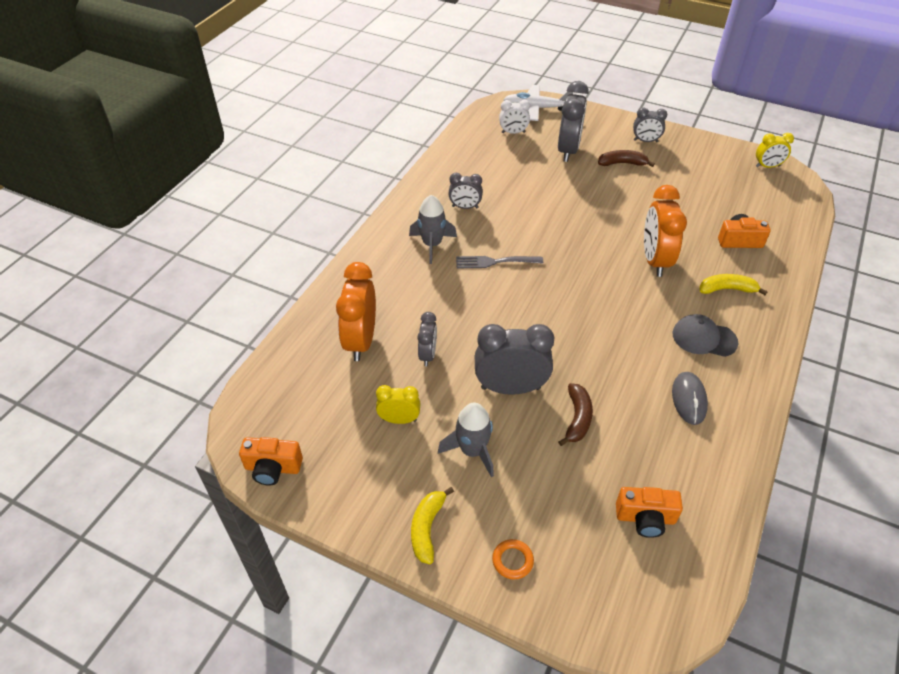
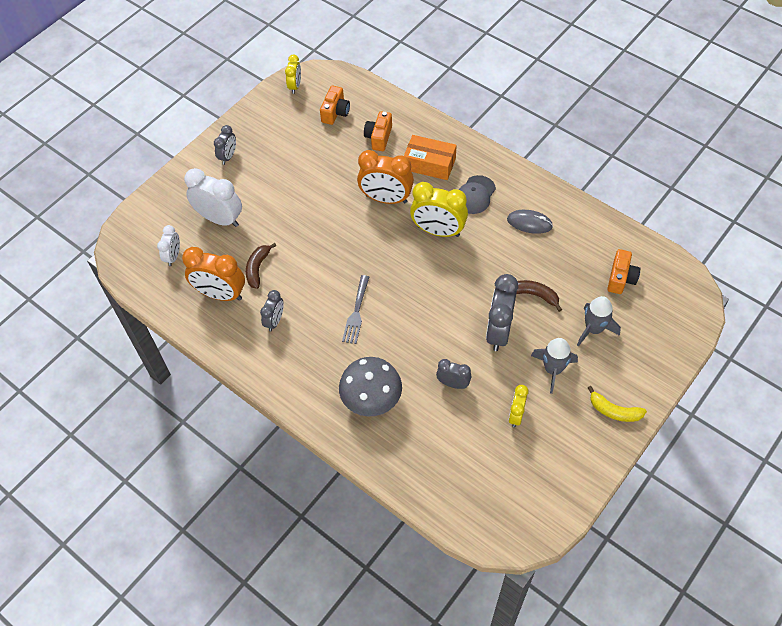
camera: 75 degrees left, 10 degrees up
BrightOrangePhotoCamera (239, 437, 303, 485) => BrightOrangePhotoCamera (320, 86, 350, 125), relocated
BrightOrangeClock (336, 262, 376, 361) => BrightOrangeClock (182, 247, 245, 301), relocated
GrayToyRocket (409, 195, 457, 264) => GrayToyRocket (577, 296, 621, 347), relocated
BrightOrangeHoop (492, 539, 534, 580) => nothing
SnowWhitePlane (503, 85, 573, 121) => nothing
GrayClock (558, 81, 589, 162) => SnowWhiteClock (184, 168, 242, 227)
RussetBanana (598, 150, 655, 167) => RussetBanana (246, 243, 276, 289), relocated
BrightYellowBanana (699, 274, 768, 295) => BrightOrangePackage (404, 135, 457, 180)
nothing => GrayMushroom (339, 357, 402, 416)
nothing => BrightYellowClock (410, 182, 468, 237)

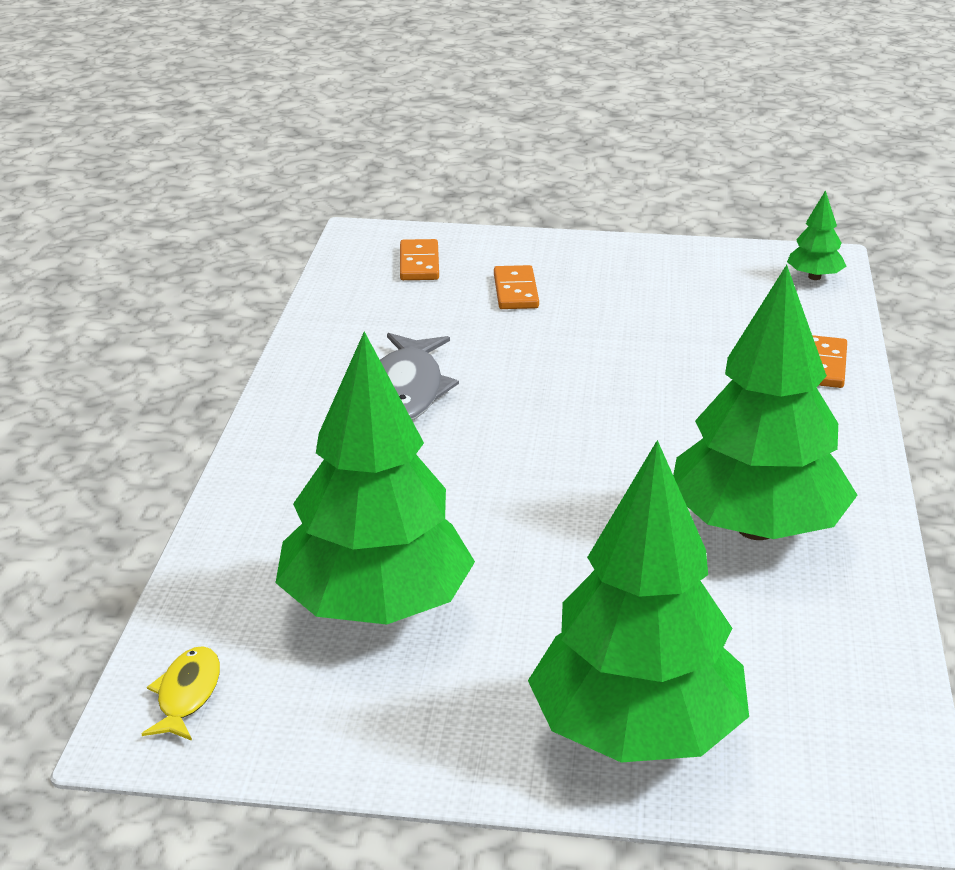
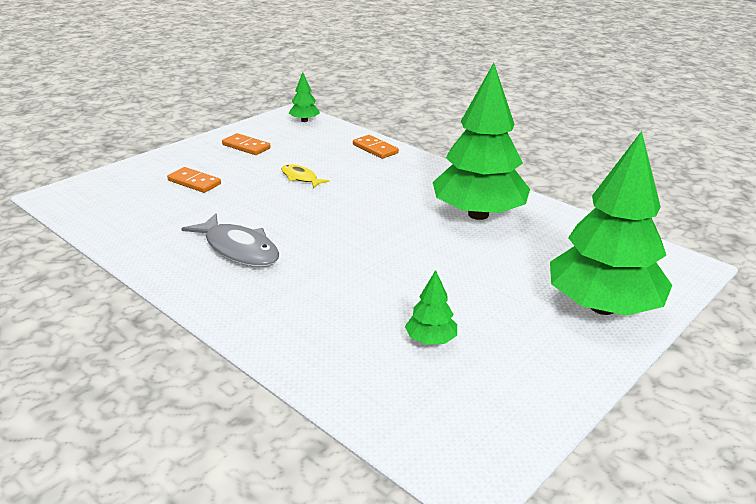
camera: 55 degrees left, 0 degrees up
BrightYellowFishFigure (142, 646, 220, 741) => BrightYellowFishFigure (281, 164, 329, 188), relocated
EmeraldFirTree (276, 331, 475, 624) => EmeraldFirTree (405, 270, 457, 345), x0.42
BrightOrangeDomino (400, 239, 439, 280) => BrightOrangeDomino (222, 133, 271, 155), relocated

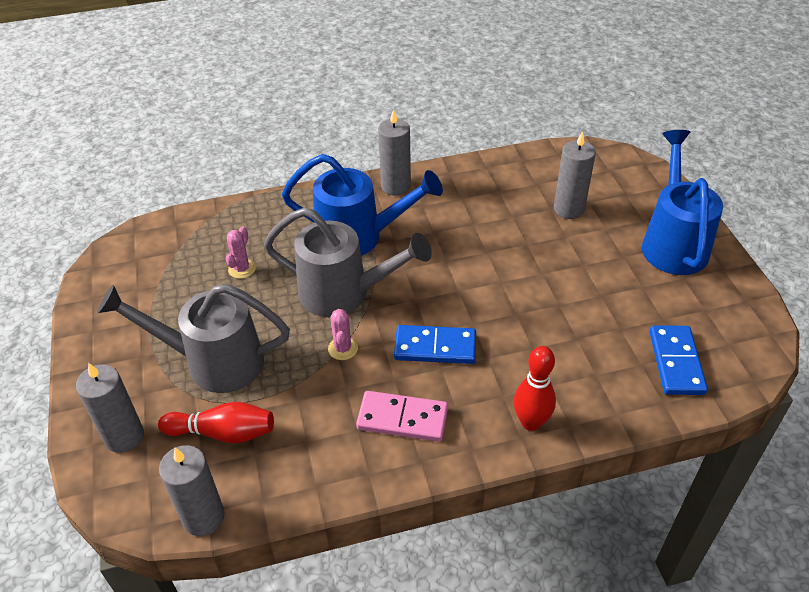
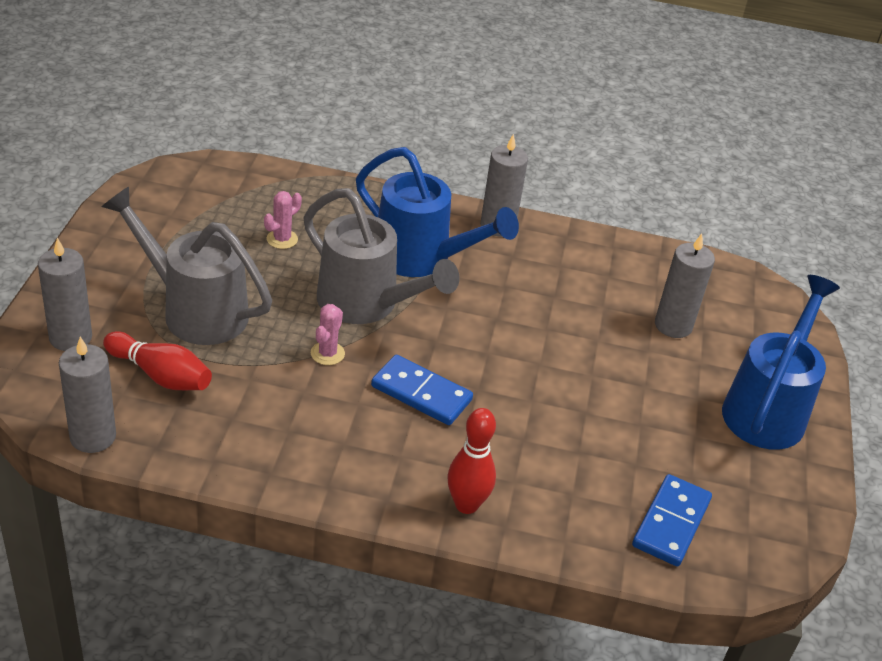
camera: 20 degrees right, 5 degrees down
RosyDomino (356, 391, 448, 442) => nothing

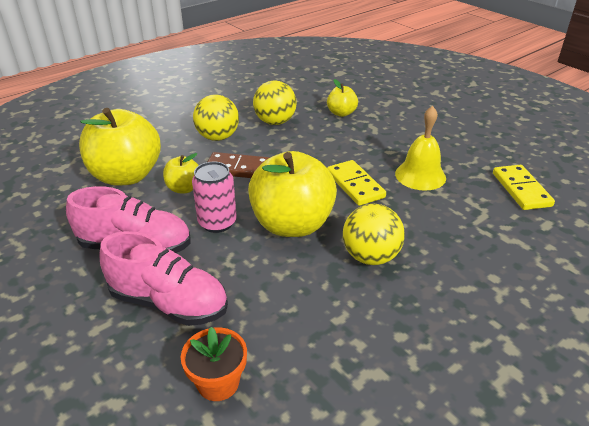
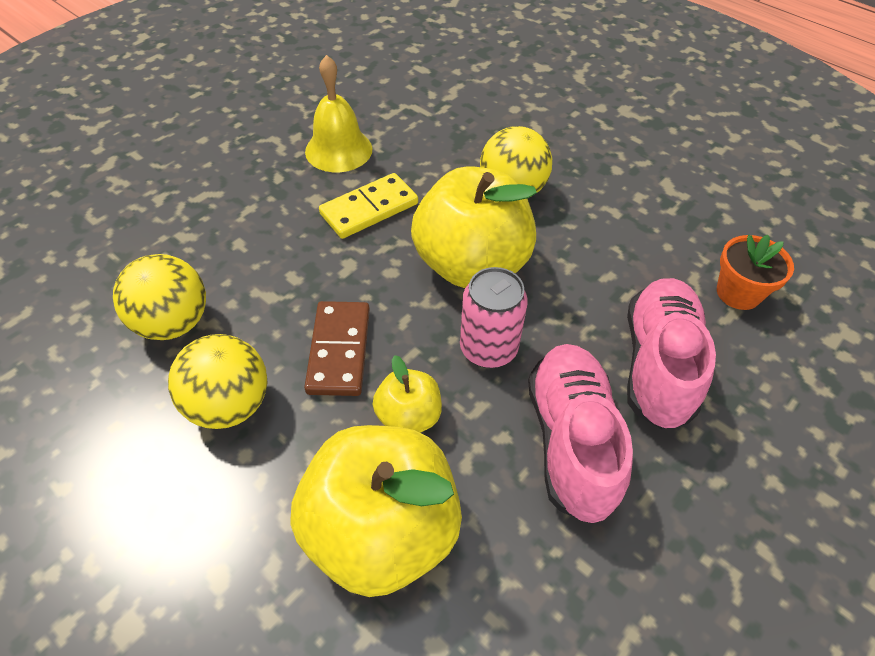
camera: 100 degrees left, 15 degrees up
BrightYellowToyApple (327, 79, 358, 117) => nothing
BrightYellowDomino (493, 165, 555, 210) => nothing

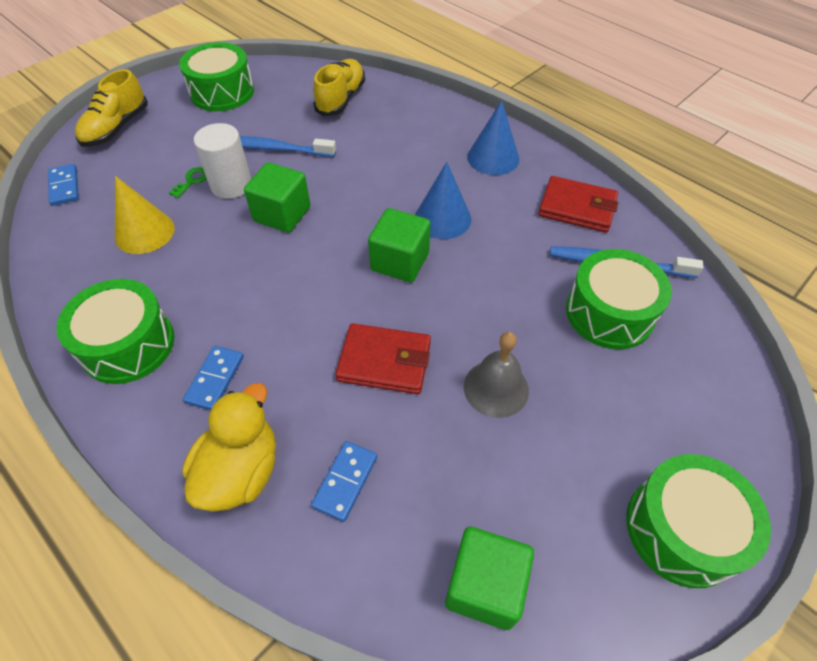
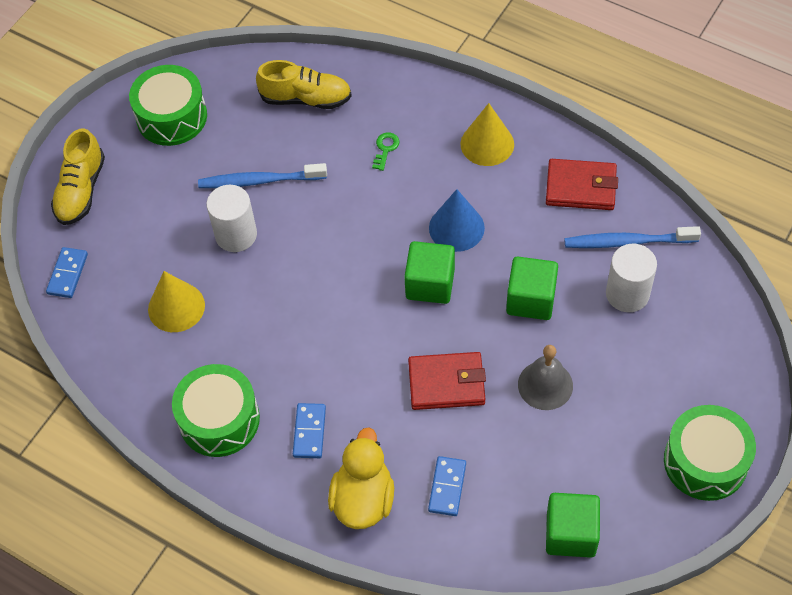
camera: 10 degrees left, 5 degrees up
RoyalBlueDomino (48, 164, 79, 206) => RoyalBlueDomino (46, 247, 88, 298), 45 degrees clockwise
EmeraldDoorKey (169, 167, 207, 198) => EmeraldDoorKey (372, 132, 399, 171), relocated
EmeraldSolidCube (244, 162, 310, 233) => EmeraldSolidCube (506, 256, 558, 320), relocated
BrightYellowSneaker (313, 59, 365, 116) => BrightYellowSneaker (256, 60, 352, 109), 90 degrees clockwise
RoyalBlueCone (467, 100, 519, 175) => BrightYellowCone (461, 103, 514, 166)
EmeraldDrum (566, 249, 672, 349) => SnowWhiteCylinder (606, 244, 657, 312)

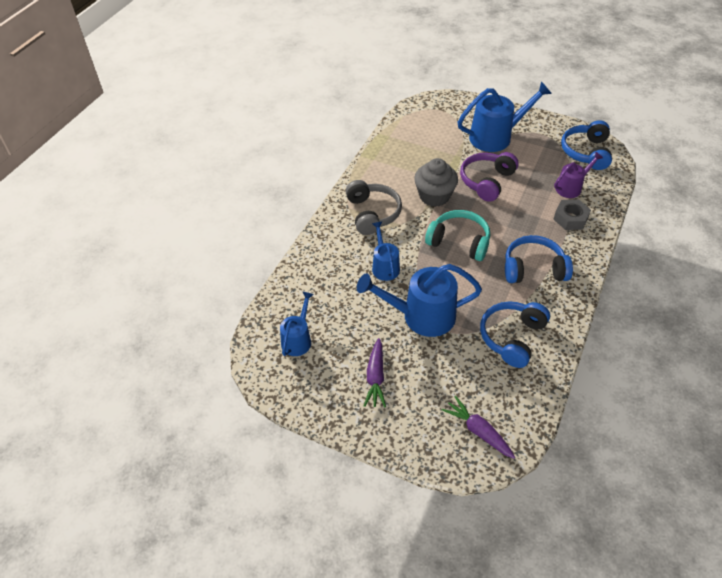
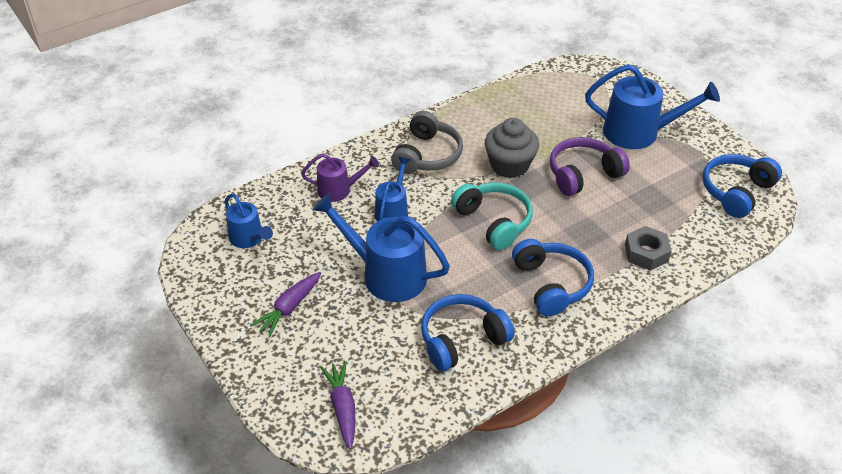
camera: 30 degrees right, 5 degrees down
RoyalBlueWateringPot (280, 292, 314, 356) => RoyalBlueWateringPot (225, 193, 273, 248), 90 degrees clockwise
RoyalBlueOverEarHeadphones (505, 235, 573, 283) => RoyalBlueOverEarHeadphones (512, 239, 594, 316), 45 degrees clockwise
RoyalPurpleWateringPot (554, 152, 603, 198) => RoyalPurpleWateringPot (301, 154, 379, 202), relocated

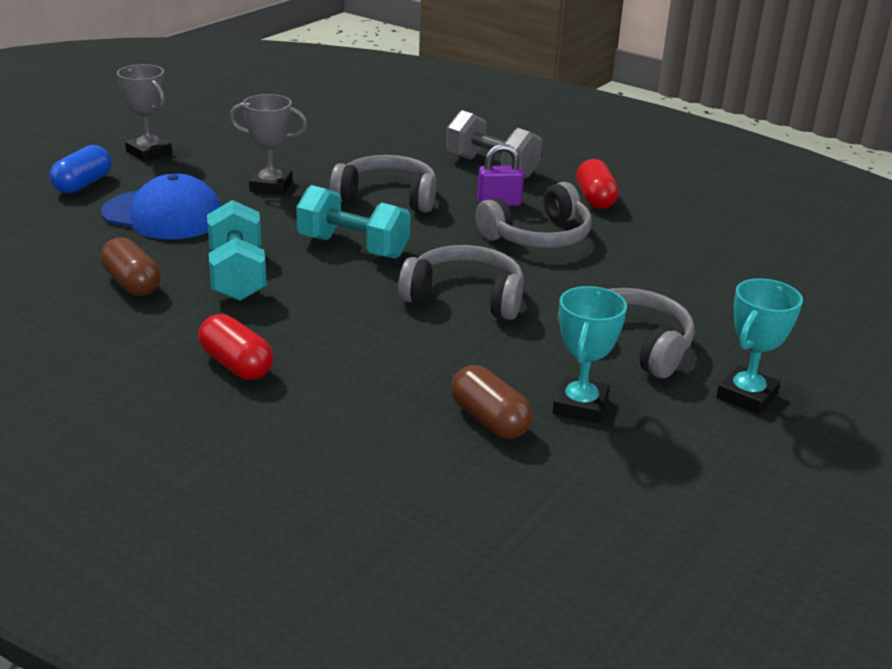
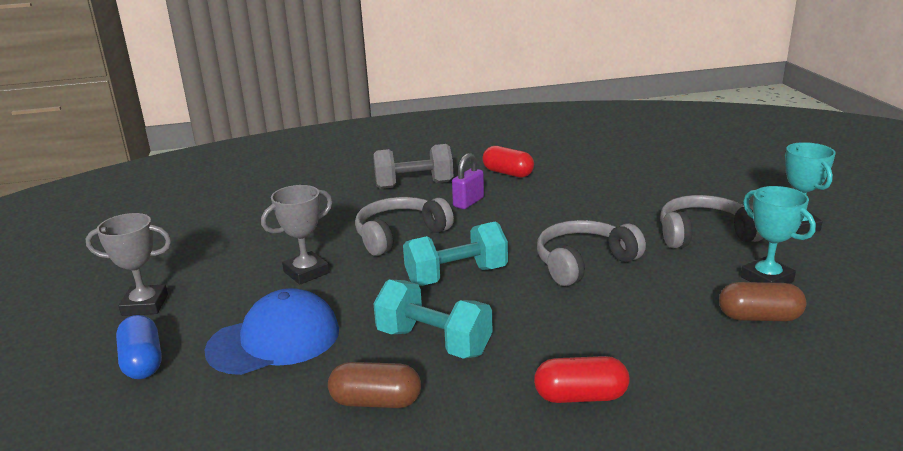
camera: 45 degrees left, 5 degrees down
GrayOverEarHeadphones (475, 182, 592, 248) => nothing

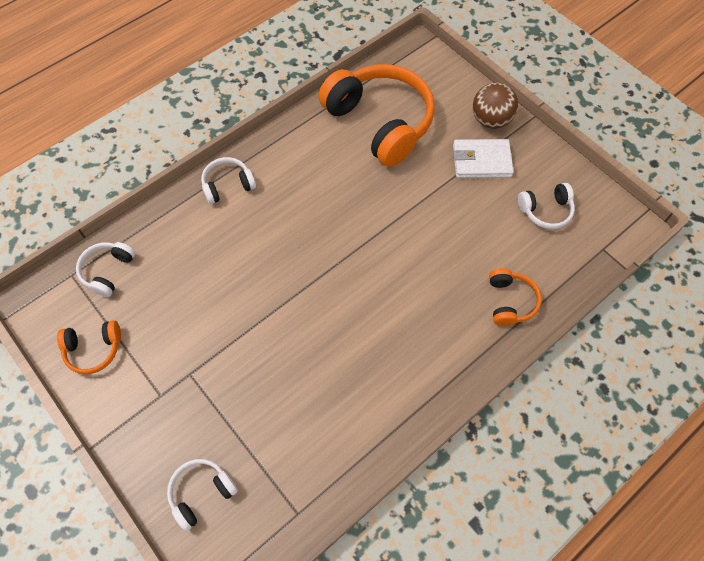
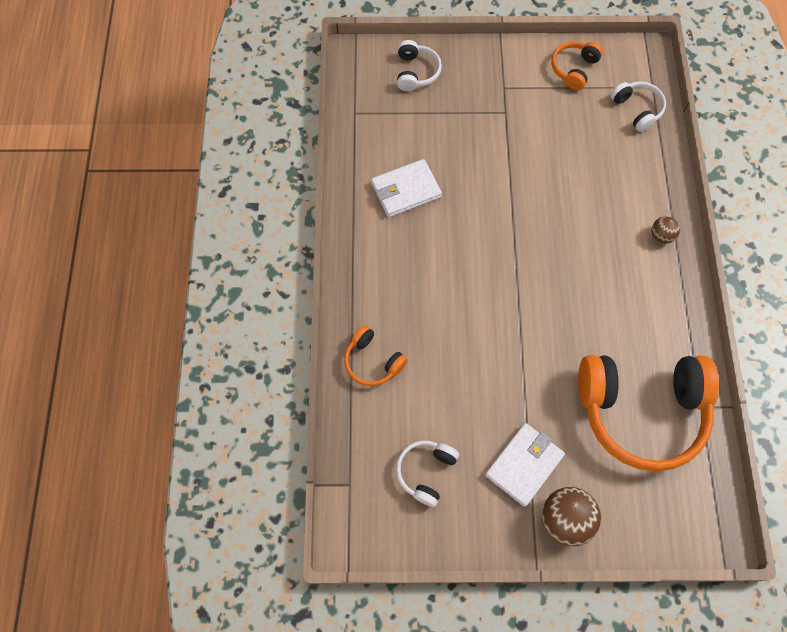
camera: 130 degrees right, 5 degrees up
SnowWhiteOverEarHeadphones (201, 157, 256, 204) => RussetBall (651, 216, 680, 244)
nothing => SnowWhiteBillfold (371, 159, 442, 217)

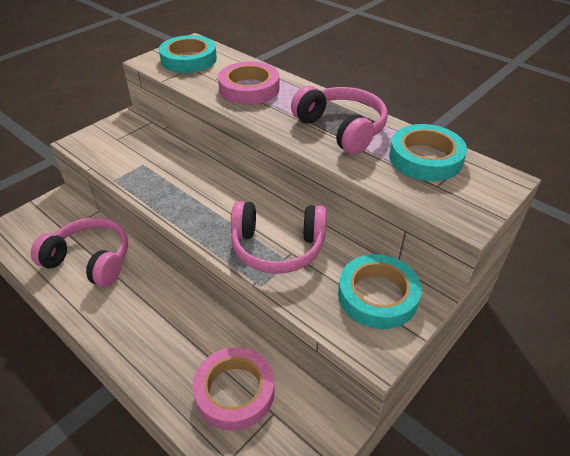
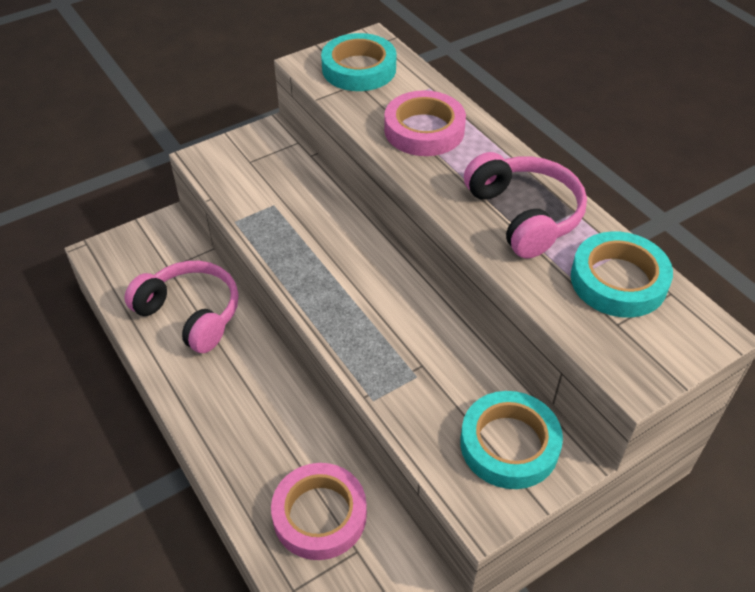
camera: 15 degrees right, 5 degrees up
RosyOverEarHeadphones (231, 201, 327, 274) => nothing

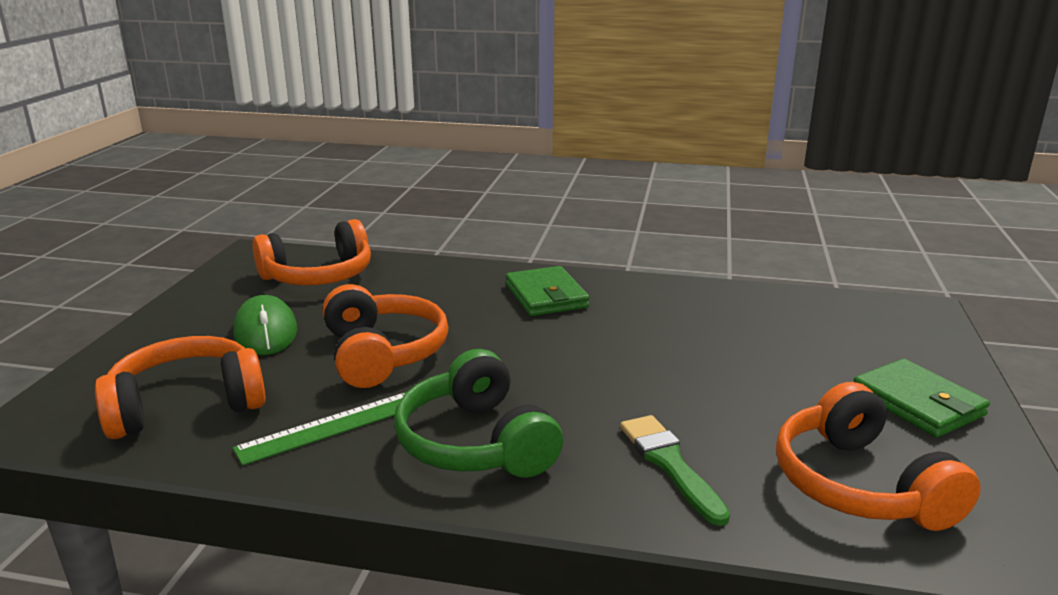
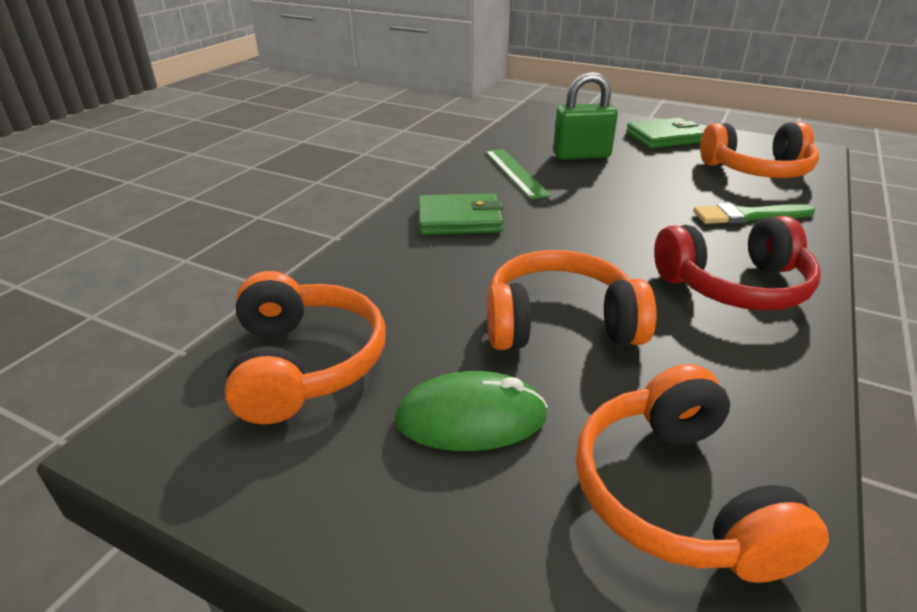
camera: 75 degrees left, 10 degrees up
EmeraldRuler (233, 392, 406, 466) => EmeraldRuler (485, 149, 551, 199), relocated
EmeraldOverEarHeadphones (394, 349, 563, 478) => ScarletOverEarHeadphones (654, 216, 821, 311)
nothing => EmeraldSmallLock (553, 72, 618, 160)

